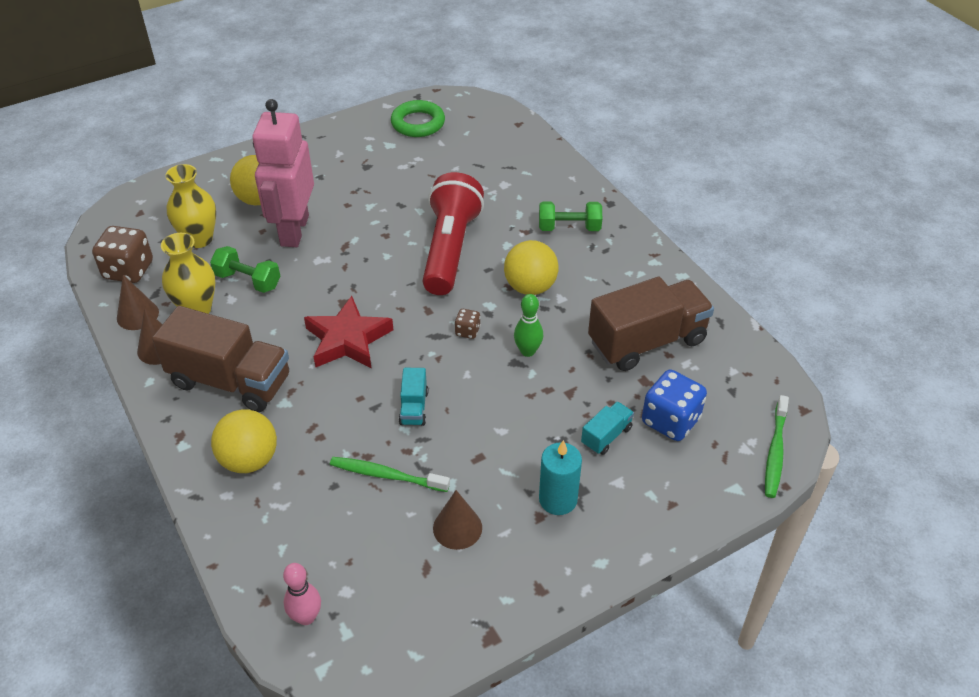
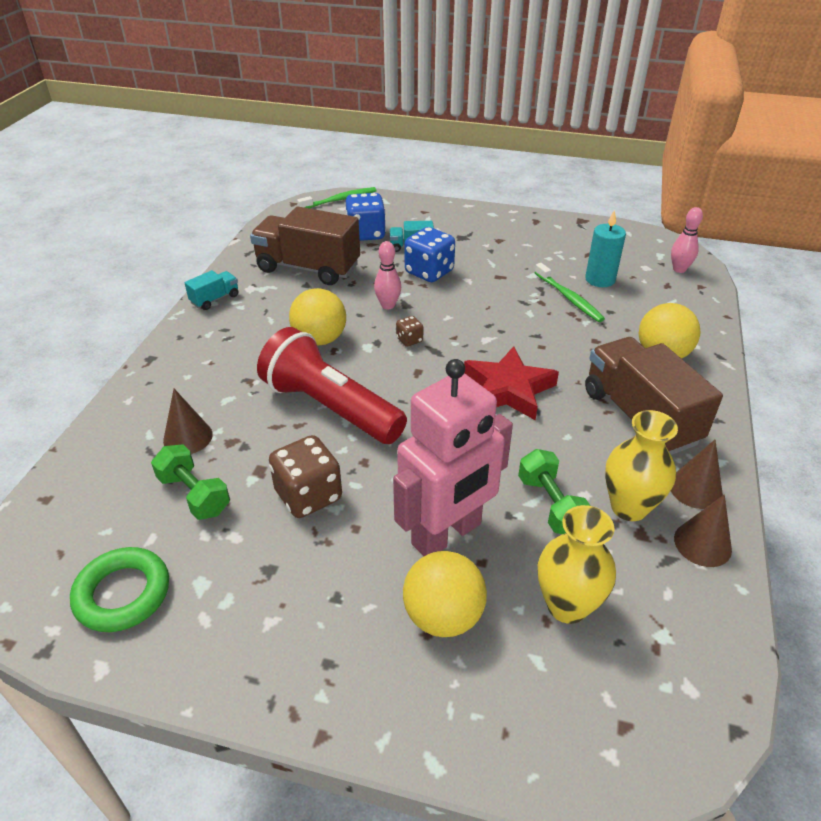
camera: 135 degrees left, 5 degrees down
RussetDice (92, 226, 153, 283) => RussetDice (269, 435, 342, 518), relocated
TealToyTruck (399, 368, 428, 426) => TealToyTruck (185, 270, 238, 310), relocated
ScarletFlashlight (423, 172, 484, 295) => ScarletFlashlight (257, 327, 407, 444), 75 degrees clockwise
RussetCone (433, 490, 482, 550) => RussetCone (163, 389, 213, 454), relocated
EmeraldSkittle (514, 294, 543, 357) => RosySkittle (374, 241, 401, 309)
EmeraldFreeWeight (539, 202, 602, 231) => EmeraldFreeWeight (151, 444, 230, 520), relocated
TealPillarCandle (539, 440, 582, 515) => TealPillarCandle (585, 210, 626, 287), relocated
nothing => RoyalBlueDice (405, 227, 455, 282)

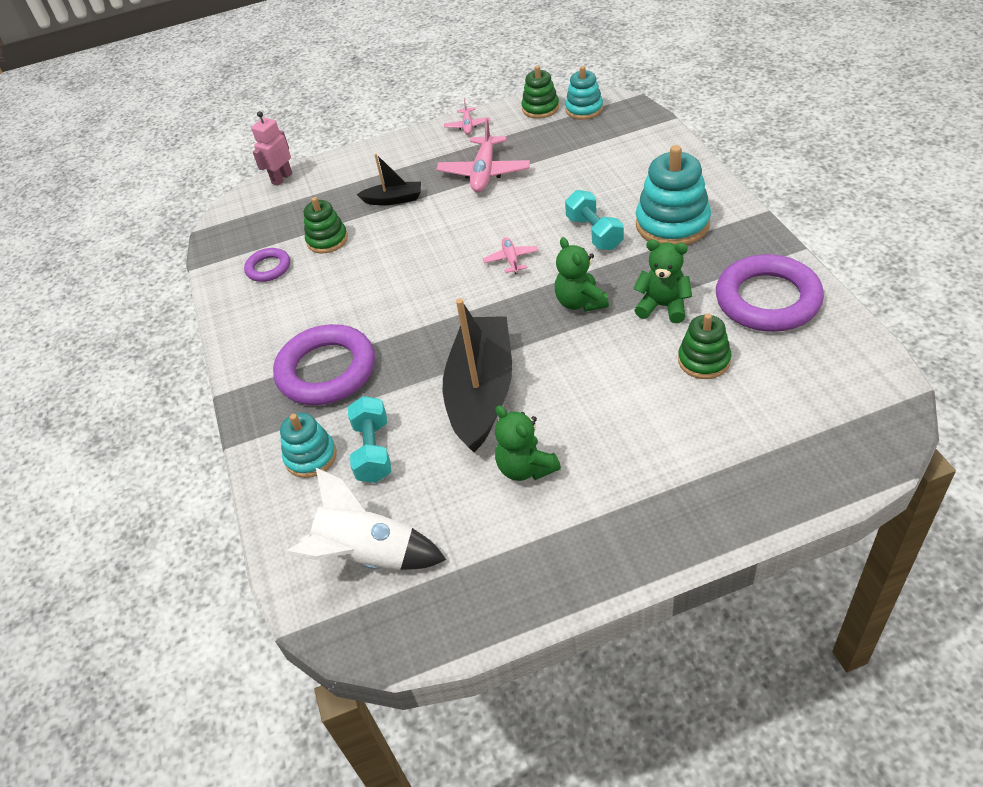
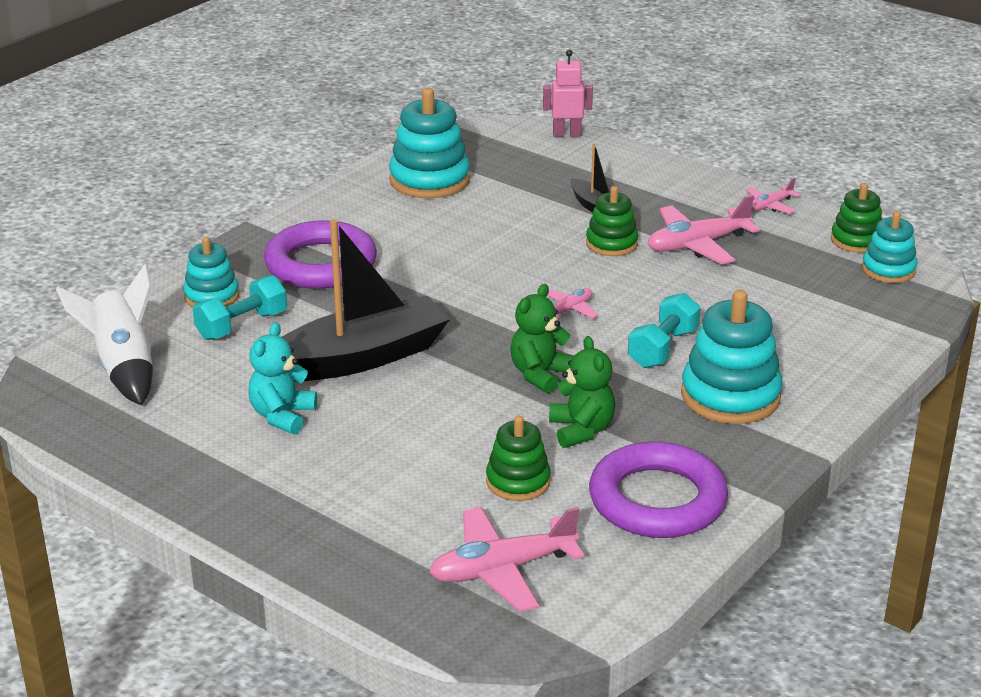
camera: 50 degrees right, 15 degrees down
RoyalPurpleHoop (244, 248, 290, 282) => TealRingStacker (389, 88, 470, 199)
EmeraldRingStacker (304, 197, 348, 254) => EmeraldRingStacker (586, 186, 638, 256), relocated
EmeraldTeddy (495, 405, 561, 481) => TealTeddy (248, 323, 317, 435)
nothing => RosyPlane (429, 507, 584, 612)

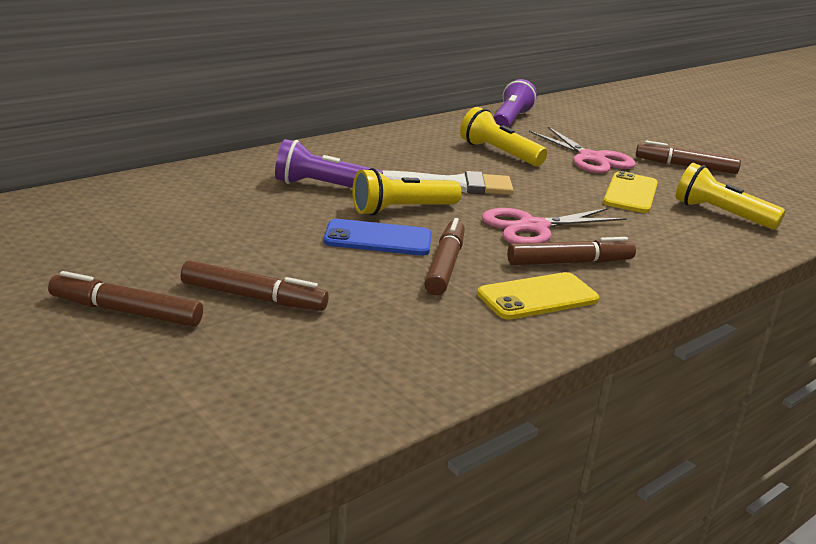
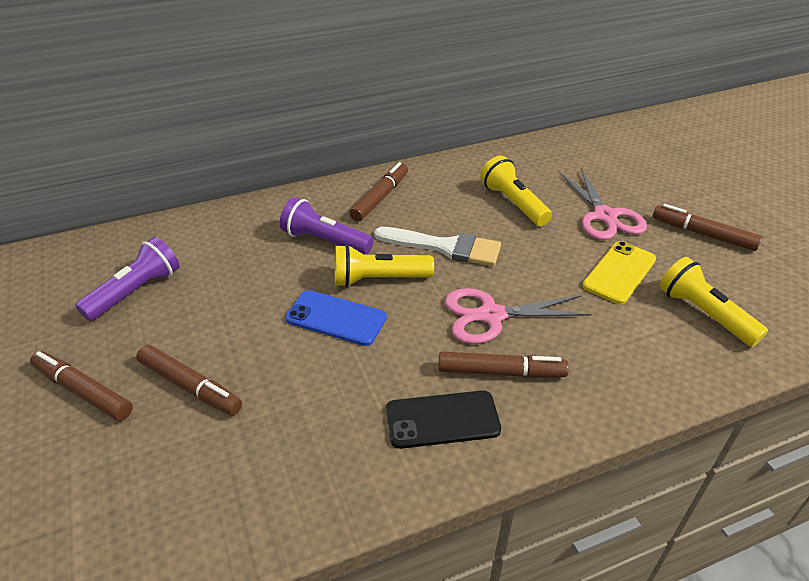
camera: 20 degrees right, 15 degrees up
RussetMarker (424, 218, 465, 295) => RussetMarker (349, 162, 408, 222), relocated
BrightYellowMobilePhone (477, 272, 599, 320) => JetBlackMobilePhone (386, 390, 501, 449)
RoyalPurpleFlashlight (493, 79, 537, 128) => RoyalPurpleFlashlight (75, 237, 180, 321), relocated

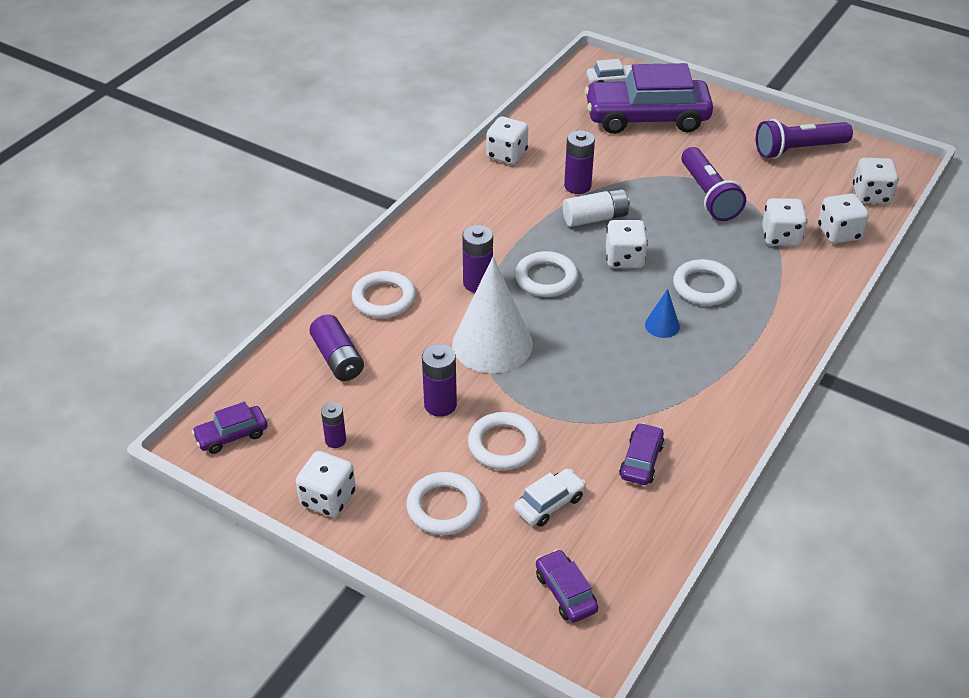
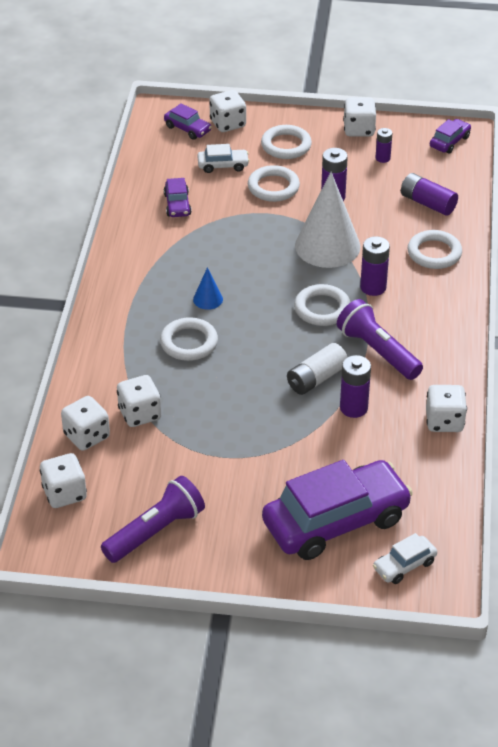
camera: 155 degrees right, 0 degrees up
SnowWhiteAutomobile (514, 469, 586, 527) => SnowWhiteAutomobile (197, 144, 250, 173), 120 degrees counterclockwise
SnowWhiteDice (606, 220, 648, 268) => SnowWhiteDice (209, 90, 246, 132), relocated
RoyalPurpleFlashlight (681, 147, 746, 221) => RoyalPurpleFlashlight (337, 299, 423, 380), relocated

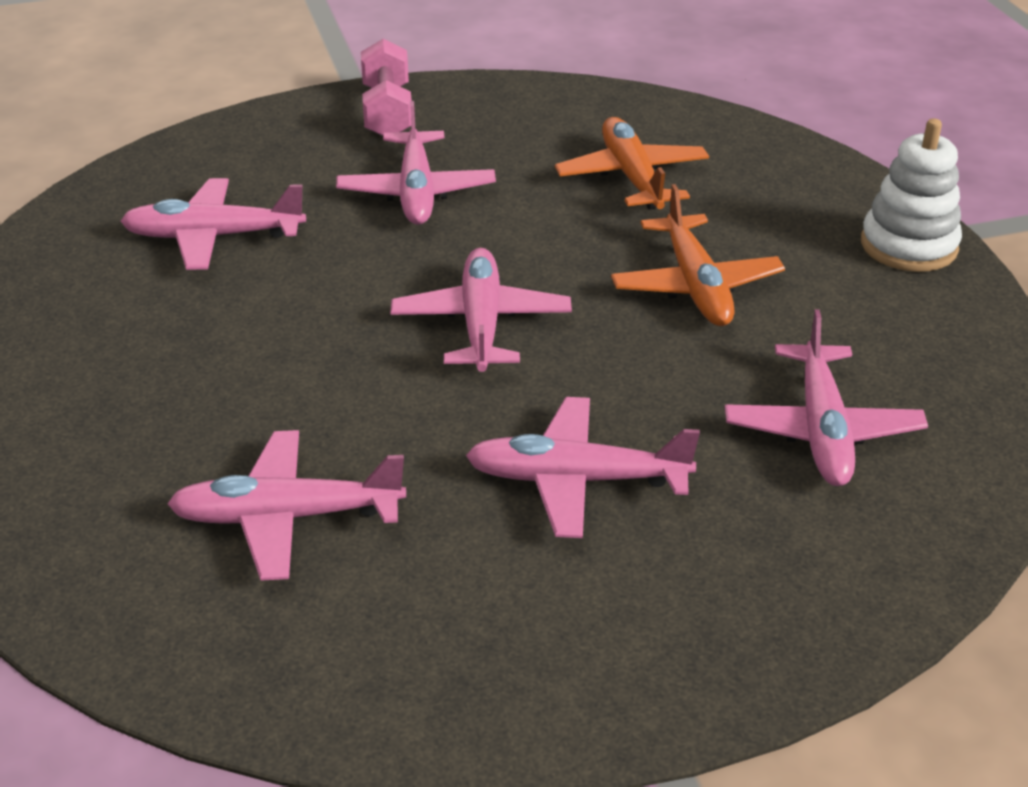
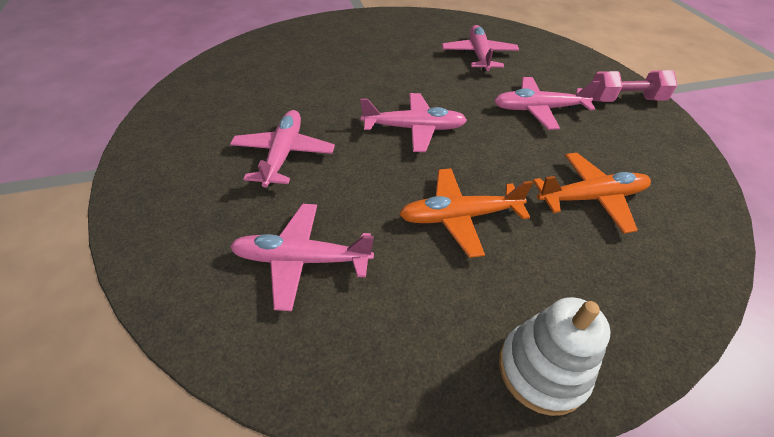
camera: 90 degrees right, 10 degrees up
RosyPlane (167, 430, 406, 580) => nothing

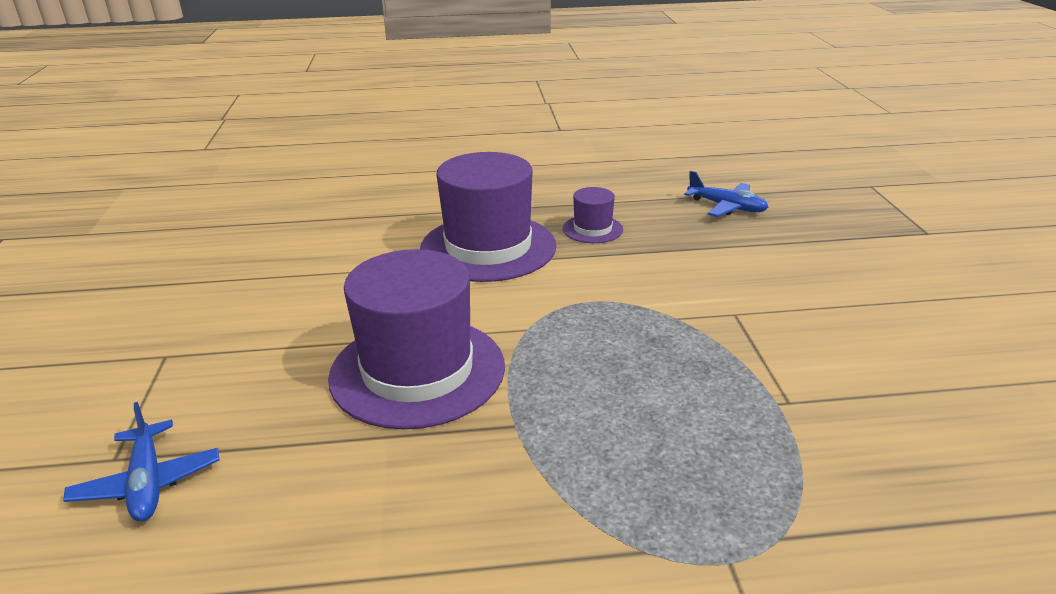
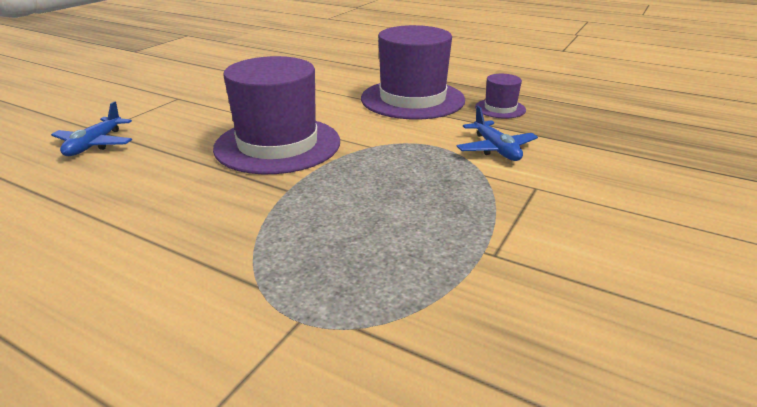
camera: 35 degrees right, 0 degrees up
RoyalBluePlane (684, 170, 768, 217) => RoyalBluePlane (457, 106, 538, 161), relocated

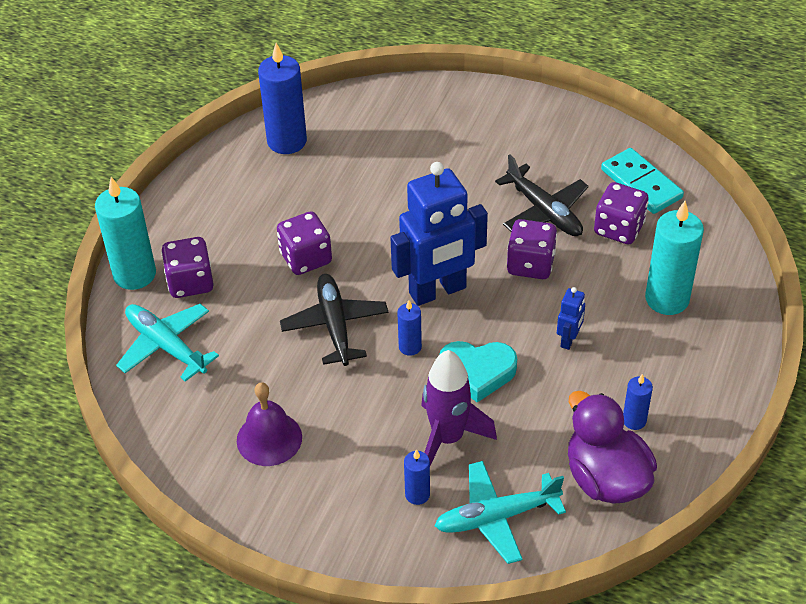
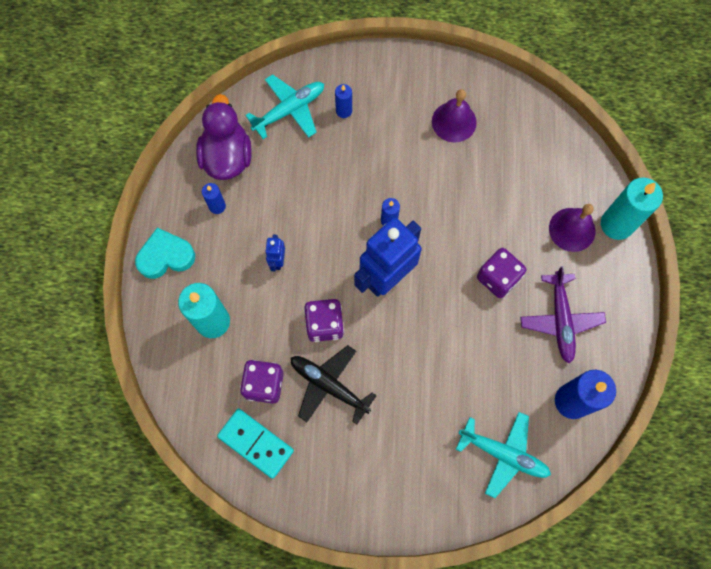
camera: 160 degrees right, 25 degrees up
TealPlane (116, 304, 219, 382) => TealPlane (456, 412, 551, 498), relocated
RoyalPurpleDice (161, 237, 214, 298) => RoyalPurpleSchoolBell (549, 204, 595, 252)
JetBlackPlane (280, 274, 388, 366) => nothing
RoyalPurpleToyRocket (421, 350, 497, 466) => nothing
TealHeartShape (439, 341, 517, 402) => TealHeartShape (135, 228, 195, 279), relocated
RoyalPurpleDuck (568, 391, 657, 504) => RoyalPurpleDuck (196, 94, 252, 180), 135 degrees counterclockwise
nothing => RoyalPurplePlane (520, 266, 606, 363)

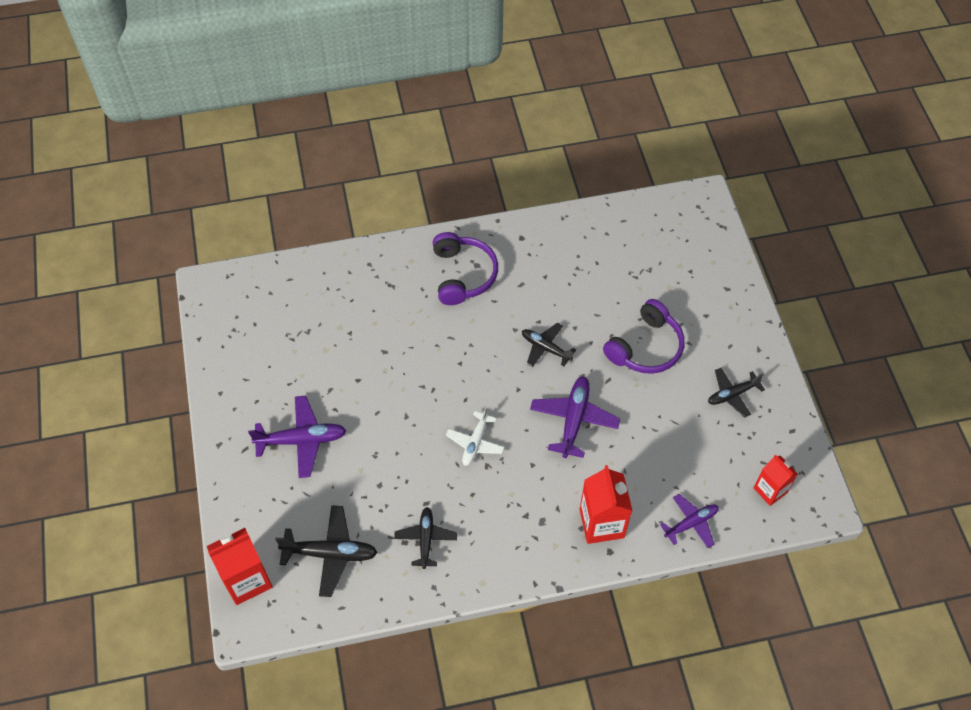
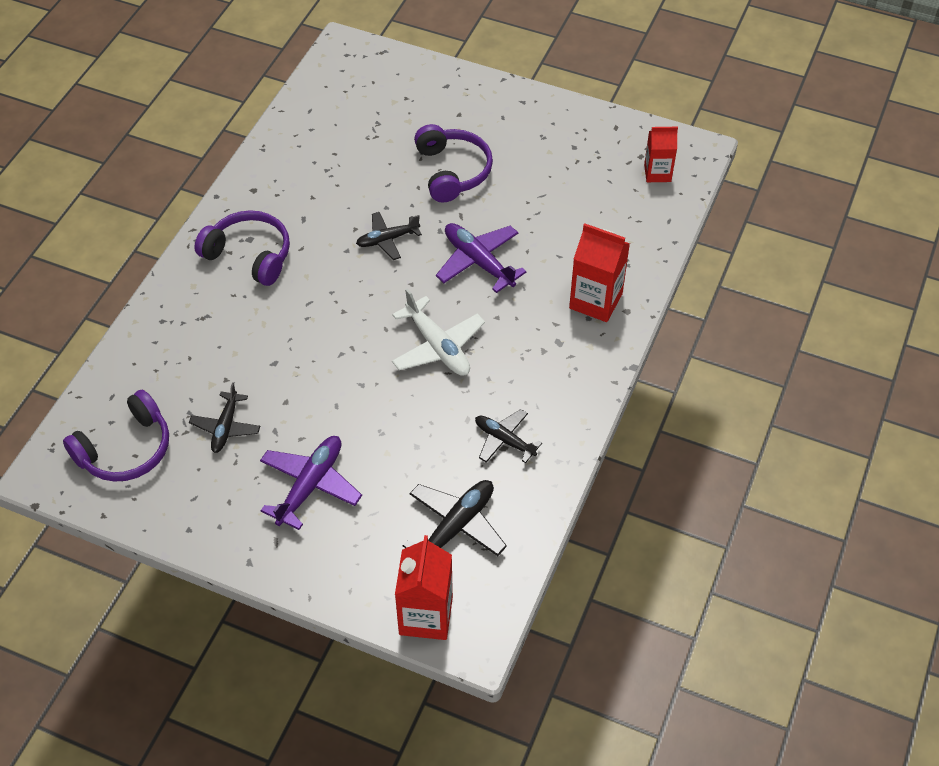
camera: 55 degrees left, 5 degrees down
SnowWhitePlane (446, 407, 505, 466) => SnowWhitePlane (392, 288, 485, 376), x1.51
RoyalPurplePlane (660, 494, 719, 548) => nothing
JetBlackPlane (708, 368, 765, 417) => JetBlackPlane (189, 383, 260, 453), relocated
nothing => RoyalPurpleOverEarHeadphones (63, 389, 169, 482)

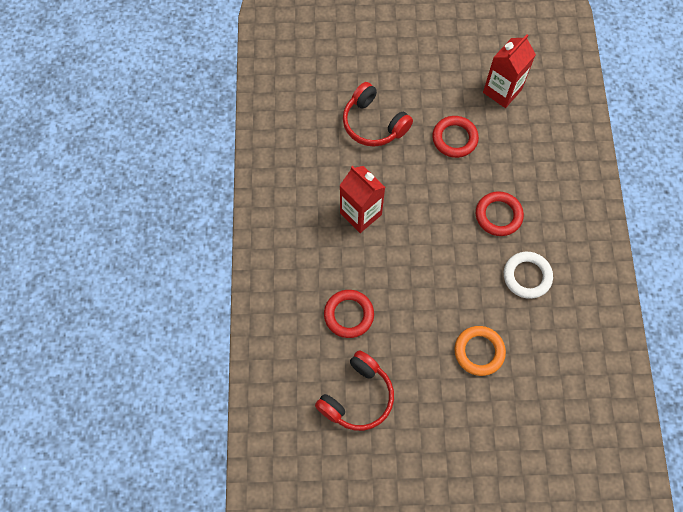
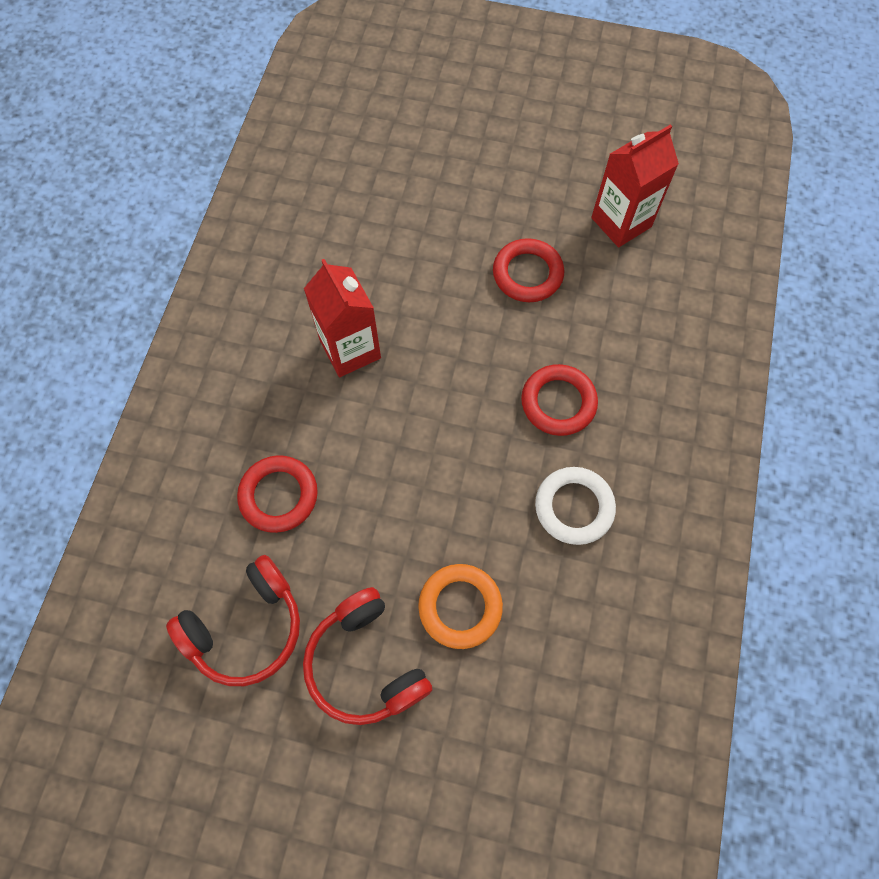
camera: 15 degrees right, 0 degrees up
ScarletOverEarHeadphones (343, 82, 413, 147) => ScarletOverEarHeadphones (303, 587, 432, 725), relocated

